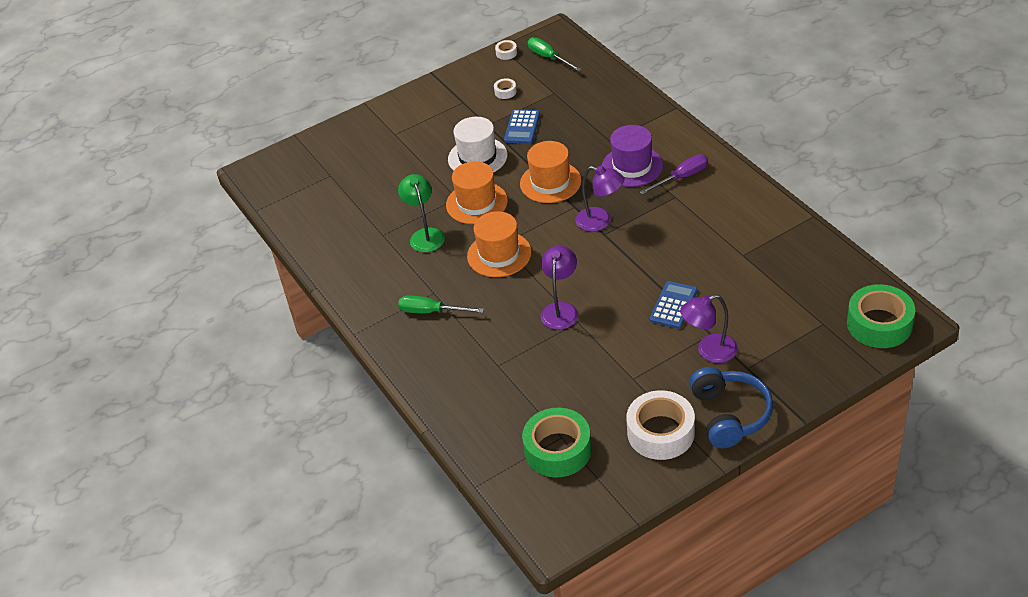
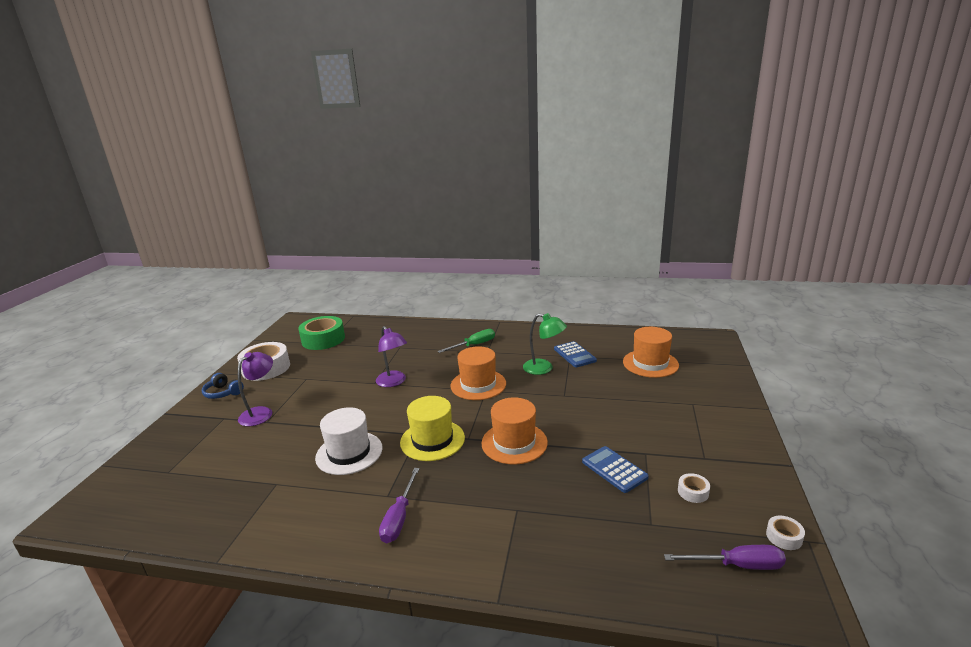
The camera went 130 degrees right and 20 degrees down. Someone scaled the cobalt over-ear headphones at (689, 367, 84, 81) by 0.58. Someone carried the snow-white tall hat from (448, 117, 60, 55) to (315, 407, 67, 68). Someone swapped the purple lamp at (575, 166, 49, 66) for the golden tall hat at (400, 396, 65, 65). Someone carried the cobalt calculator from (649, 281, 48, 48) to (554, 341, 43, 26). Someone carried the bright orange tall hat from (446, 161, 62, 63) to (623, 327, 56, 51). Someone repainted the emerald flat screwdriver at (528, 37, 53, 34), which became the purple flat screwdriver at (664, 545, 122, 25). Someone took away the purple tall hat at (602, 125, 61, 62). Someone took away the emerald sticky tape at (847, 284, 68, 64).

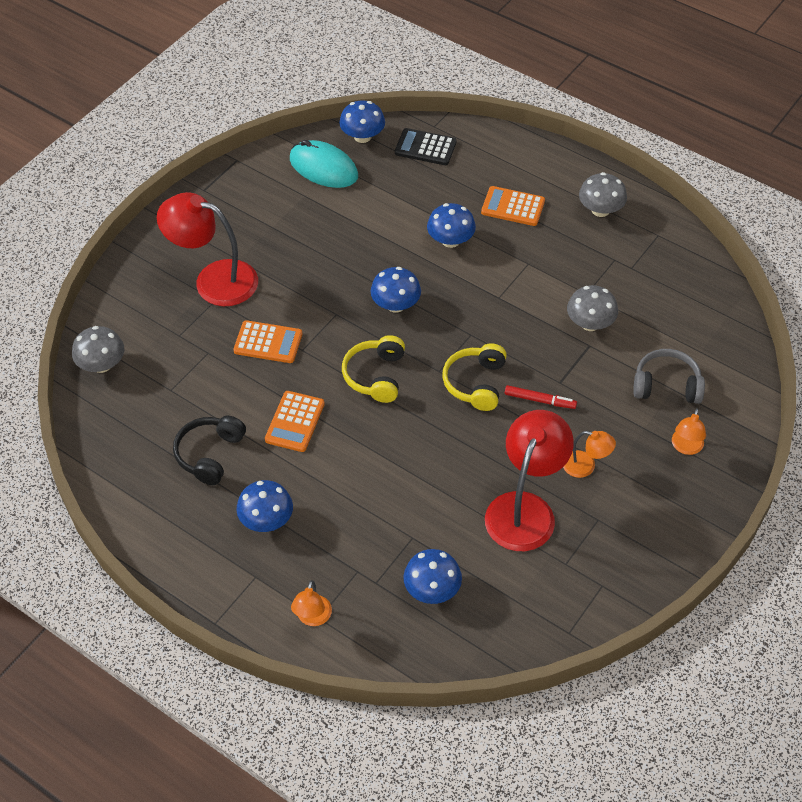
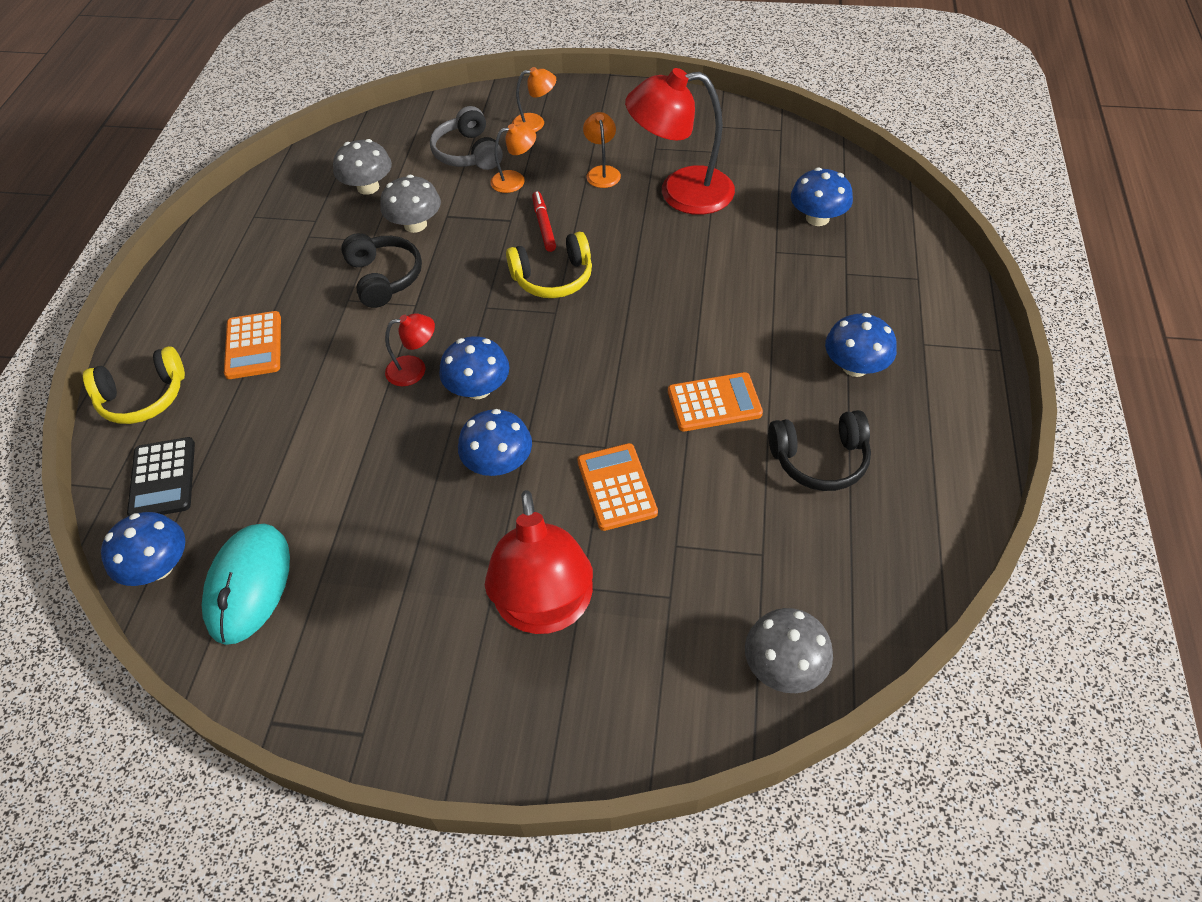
The camera went 115 degrees left and 0 degrees up. Someone carried the golden over-ear headphones from (342, 335, 63, 68) to (83, 346, 102, 78). Someone carried the grey toadstool from (579, 172, 48, 45) to (333, 139, 59, 56). Someone put down the black over-ear headphones at (341, 233, 81, 75). Someone put down the red lamp at (385, 313, 50, 73). Someone carried the cobalt toadstool from (427, 203, 49, 45) to (458, 409, 74, 67). Someone carried the bright orange lamp from (291, 580, 41, 46) to (490, 124, 46, 69).

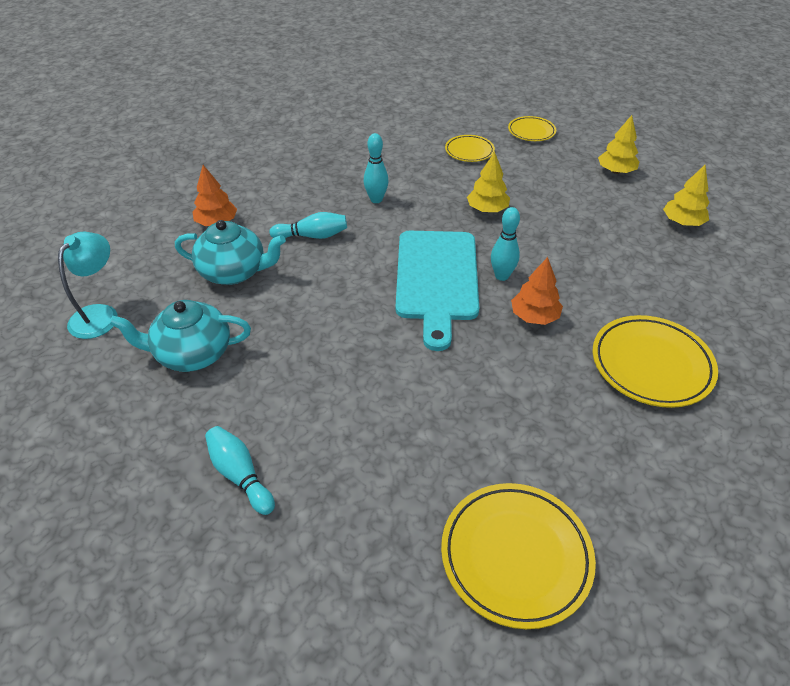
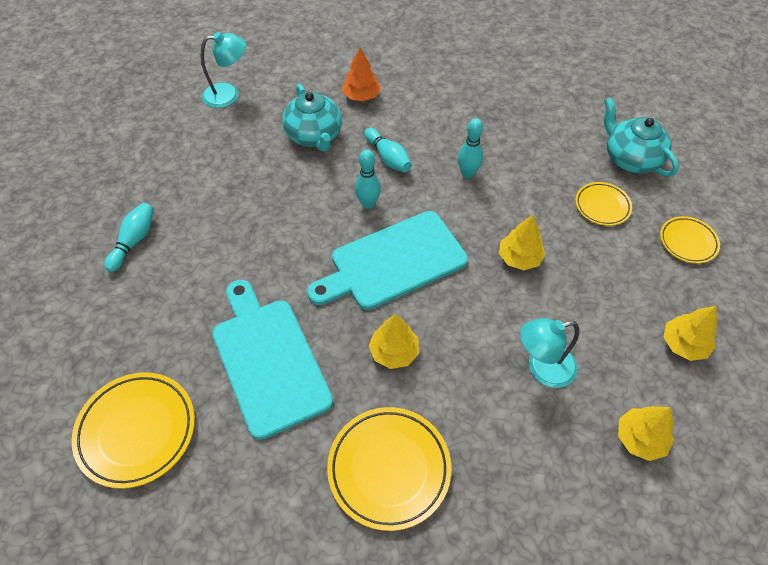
The camera went 60 degrees right and 10 degrees up. Someone put down the turquoise cutting board at (212, 280, 121, 160). Someone carried the turquoise tenpin from (491, 207, 29, 74) to (355, 149, 26, 60). Someone repainted the bright orange tree at (511, 257, 52, 68), which became the golden tree at (369, 314, 50, 55). Someone put down the turquoise lamp at (520, 318, 59, 70). Someone carried the turquoise tea pot from (109, 300, 142, 72) to (604, 97, 75, 79).

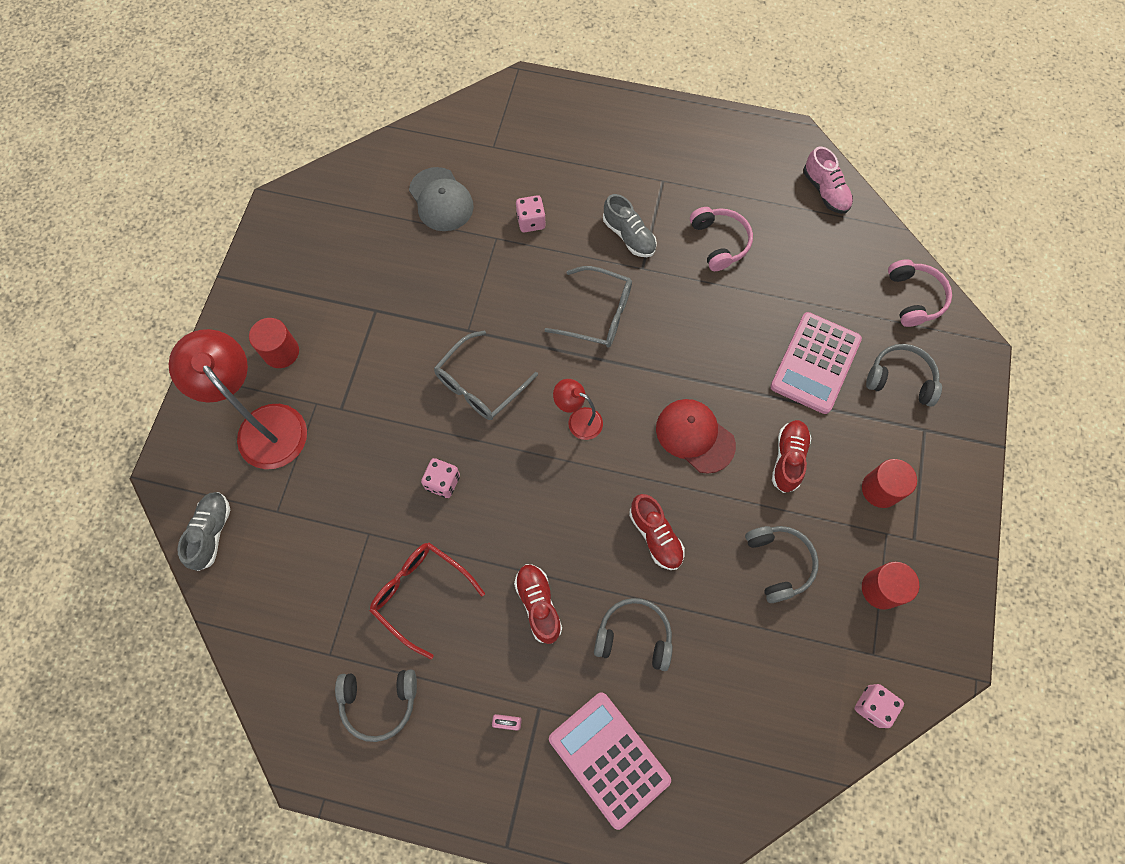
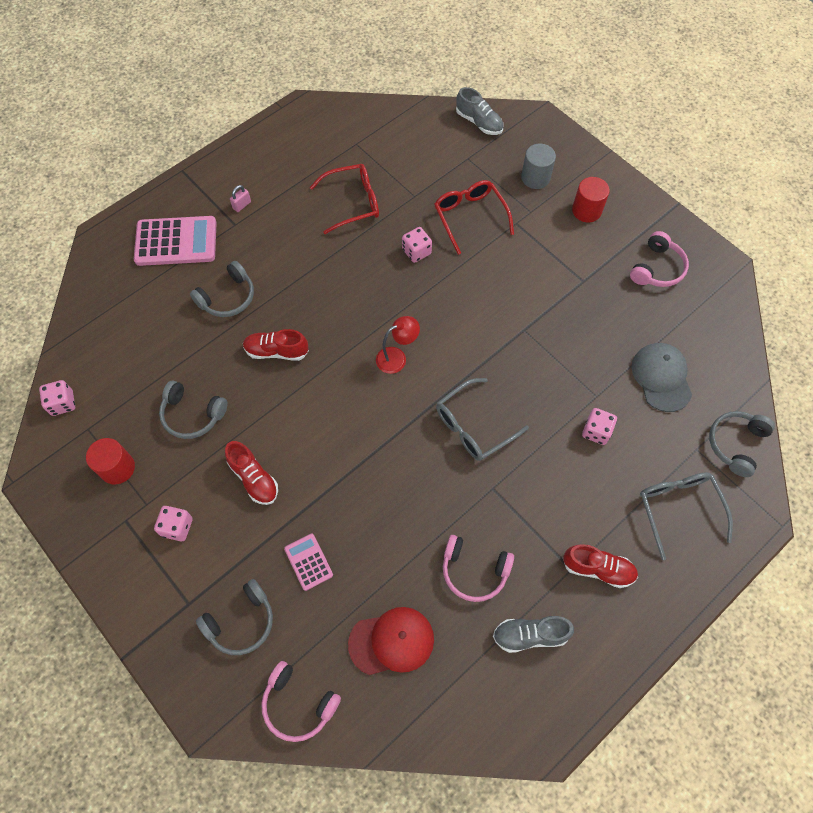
The camera went 125 degrees right and 5 degrees down. Someone swapped the red cylinder at (862, 459, 55, 49) for the rose-pink game die at (154, 506, 39, 35). Someone scaled the rose-pink calculator at (770, 312, 92, 102) by 0.52. Someone carried the red baseball cap from (656, 399, 80, 75) to (348, 607, 86, 68). Someone put down the red eyeglasses at (434, 180, 80, 75). Someone carried the grey lace-up shoe from (603, 194, 54, 63) to (493, 616, 81, 37). Someone swapped the red lamp at (169, 329, 138, 140) for the grey cylinder at (521, 144, 35, 45). Someone carried the red lace-up shoe from (514, 564, 48, 80) to (563, 544, 75, 44). Someone put down the rose-pink over-ear headphones at (630, 231, 59, 56). Someone rotated the grey baseball cap at (409, 167, 65, 64) by 75 degrees clockwise. Someone carried the grey eyeglasses from (434, 330, 104, 90) to (640, 472, 93, 88). Someone carried the grey over-ear headphones from (335, 669, 82, 73) to (709, 411, 66, 66). Someone took away the rose-pink lace-up shoe at (803, 146, 50, 68).

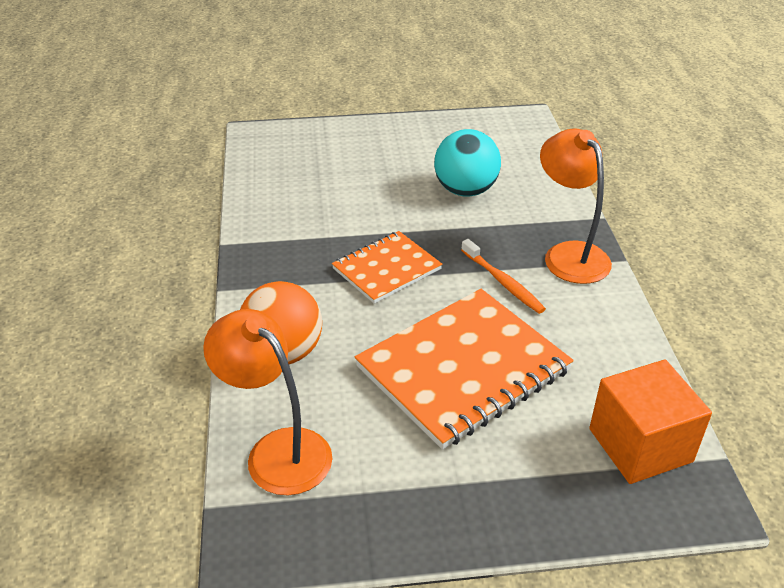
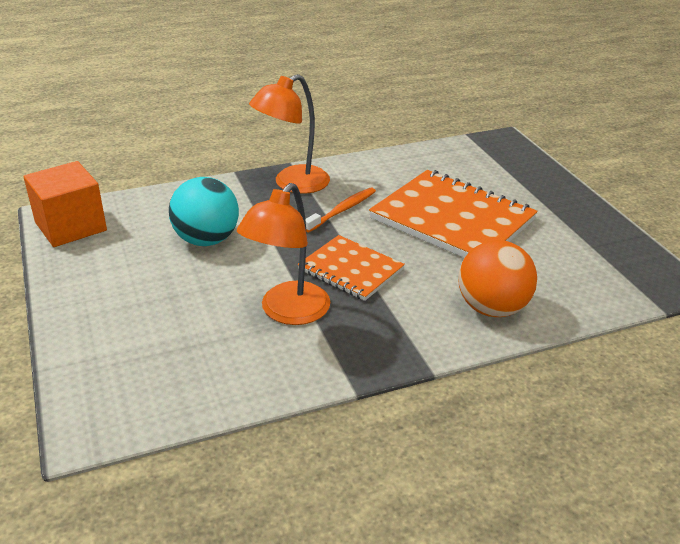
The camera went 105 degrees left and 5 degrees down. Someone carried the bright orange solid cube from (589, 359, 123, 125) to (24, 161, 83, 86). Someone carried the bright orange lamp from (203, 309, 130, 186) to (237, 183, 93, 142).

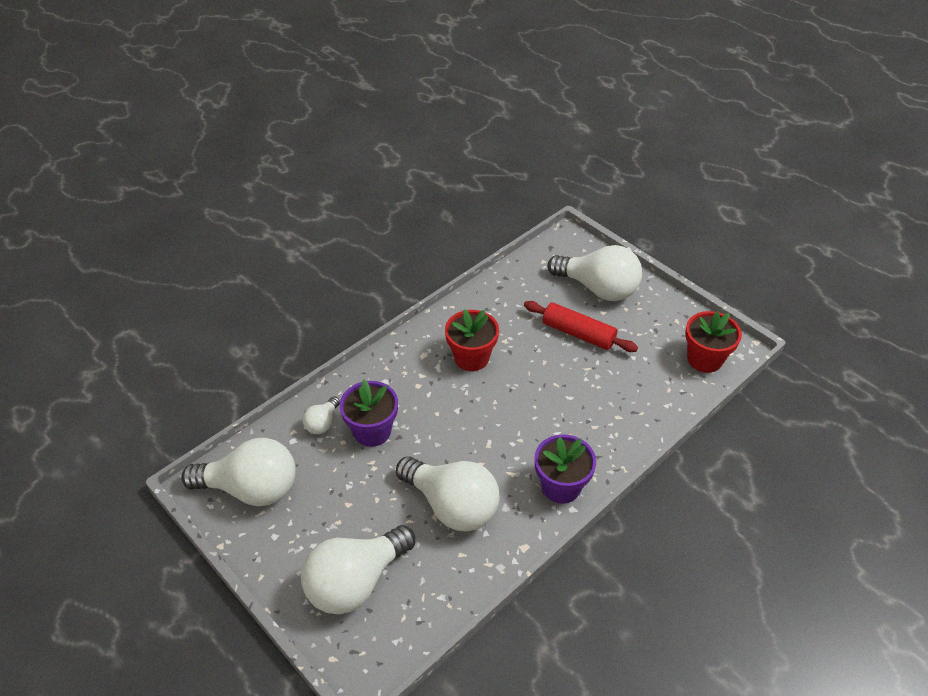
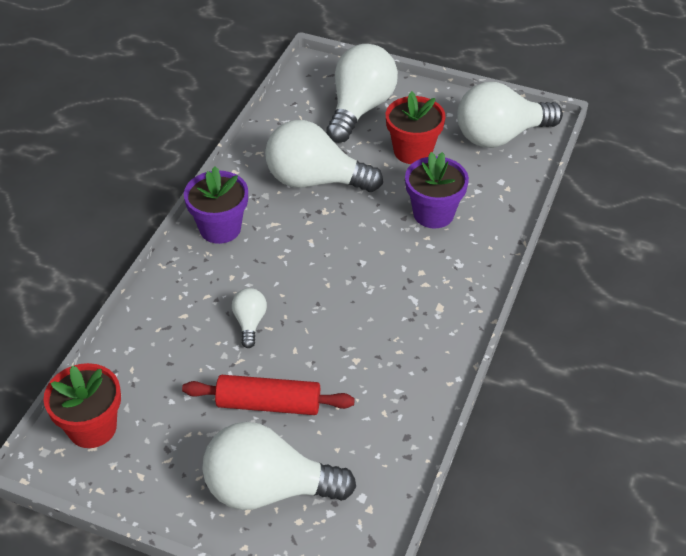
The camera went 155 degrees right and 0 degrees up. Someone carried the snow-white bulb from (303, 396, 37, 38) to (232, 288, 35, 60). Someone carried the red flower pot from (445, 309, 54, 62) to (386, 91, 60, 73).

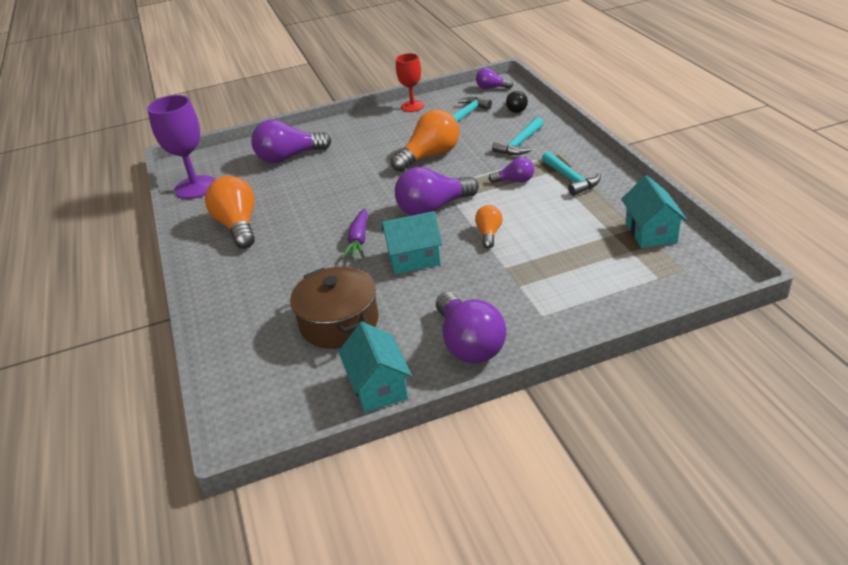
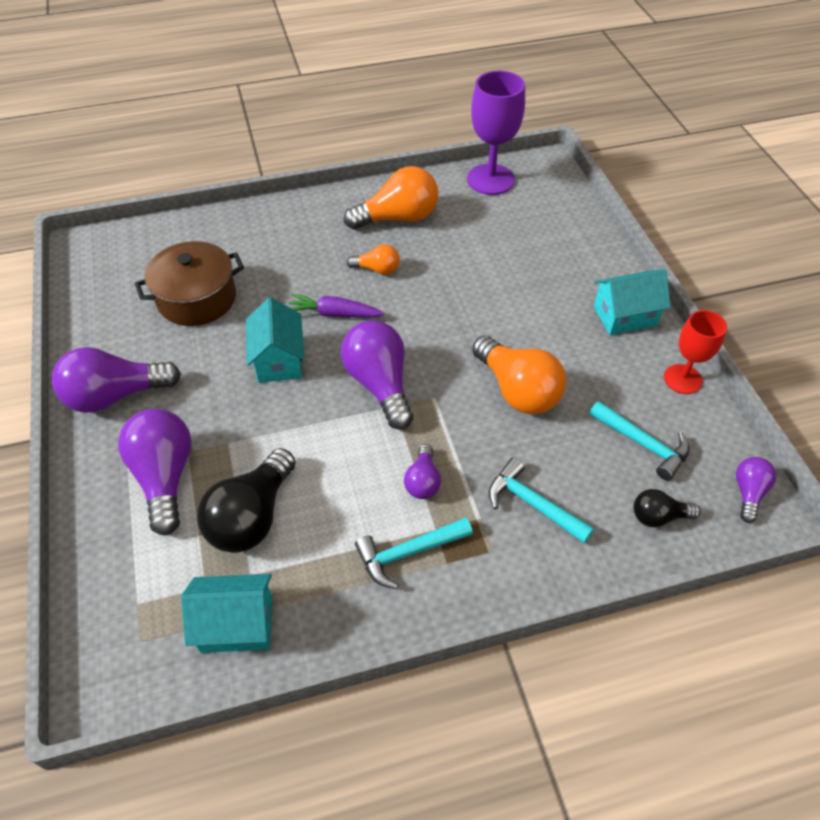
The camera went 90 degrees right and 15 degrees up. Someone carried the purple bulb from (251, 120, 80, 43) to (118, 409, 74, 126). Someone put down the black bulb at (197, 448, 99, 105). Someone carried the bright orange bulb from (475, 205, 28, 44) to (347, 244, 53, 31). Someone carried the turquoise house from (338, 322, 74, 91) to (594, 269, 77, 66).

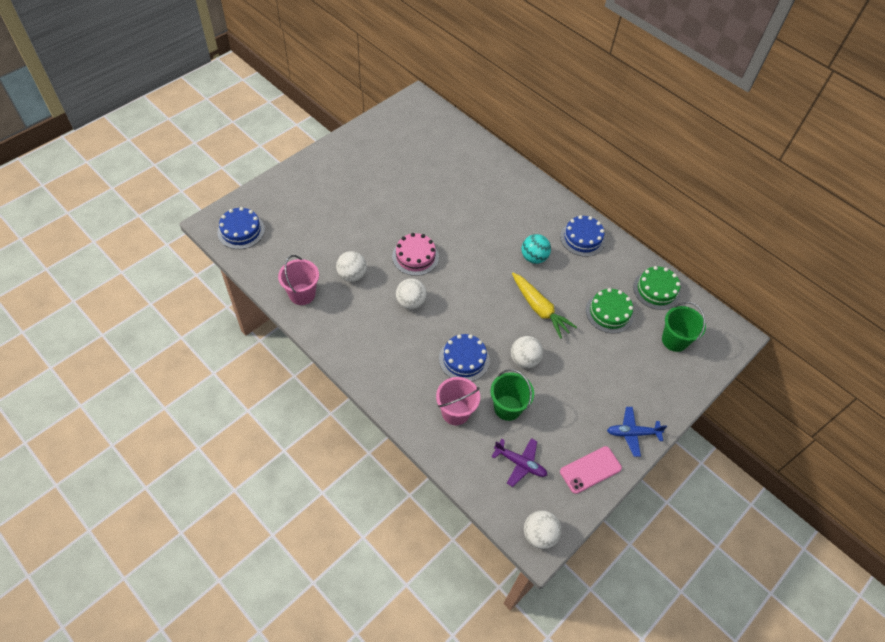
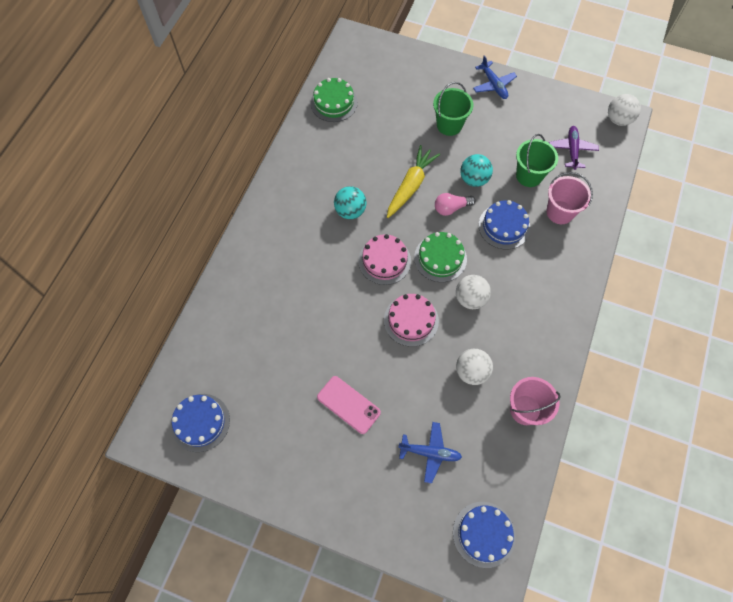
The camera went 110 degrees left and 10 degrees up. Someone carried the cobalt layer cake from (560, 215, 45, 42) to (171, 394, 59, 58). Someone carried the rose-pink smartphone from (560, 446, 62, 48) to (317, 376, 64, 58). Someone put down the rose-pink layer cake at (358, 234, 53, 51). Someone put down the cobalt toy plane at (399, 422, 63, 62). Someone carried the emerald layer cake from (586, 288, 48, 46) to (414, 232, 53, 50). Someone carried the emerald bucket from (662, 302, 44, 50) to (433, 82, 40, 54). Someone put down the rose-pink bulb at (435, 193, 41, 23). Someone repainted the snow-white sphere at (511, 336, 32, 32), which became the turquoise sphere at (460, 154, 33, 33).

